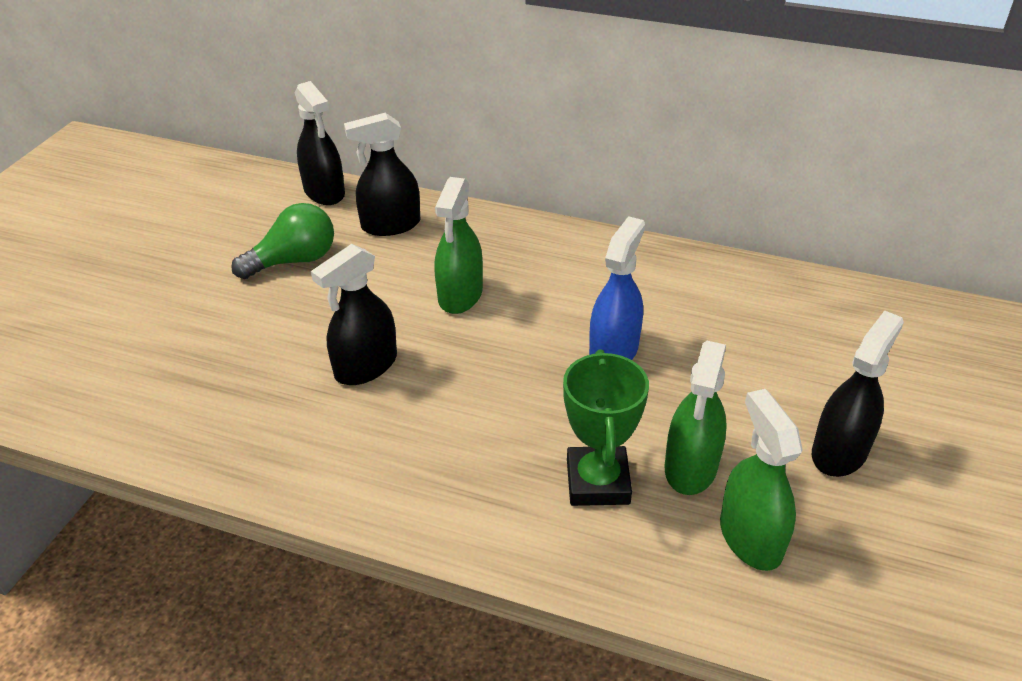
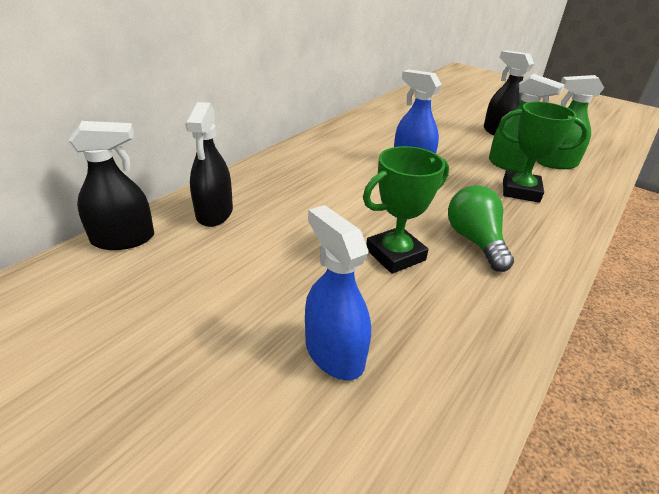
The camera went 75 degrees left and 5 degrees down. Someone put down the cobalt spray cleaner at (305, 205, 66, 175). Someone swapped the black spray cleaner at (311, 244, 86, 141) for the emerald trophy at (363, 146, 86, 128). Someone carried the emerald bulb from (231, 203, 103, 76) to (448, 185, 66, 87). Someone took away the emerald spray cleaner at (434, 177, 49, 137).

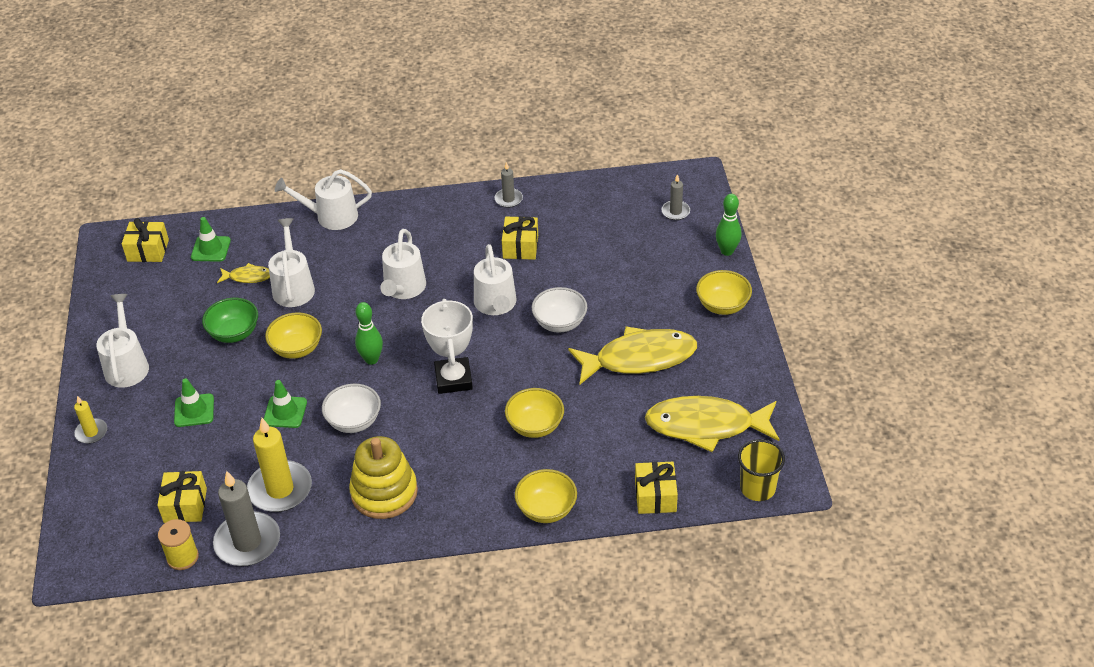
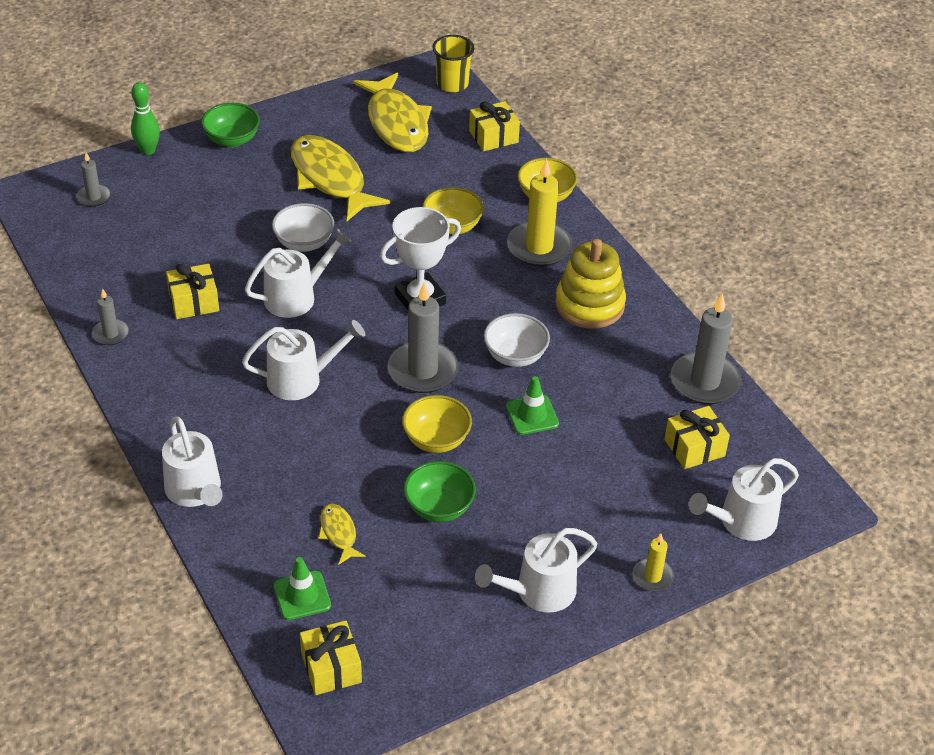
The camera went 115 degrees left and 0 degrees up. Someone repainted the golden bowl at (696, 270, 56, 45), which became the emerald bowl at (201, 103, 59, 44). Someone swapped the emerald tenpin at (355, 302, 28, 63) for the grey candle at (388, 282, 71, 111). Someone carried the golden candle from (247, 418, 65, 94) to (507, 159, 66, 108). Someone carried the snow-white sprinkling can from (268, 218, 47, 89) to (689, 458, 110, 83). Someone took away the golden bobbin at (158, 519, 41, 51). Someone took away the emerald traffic cone at (174, 378, 40, 49).

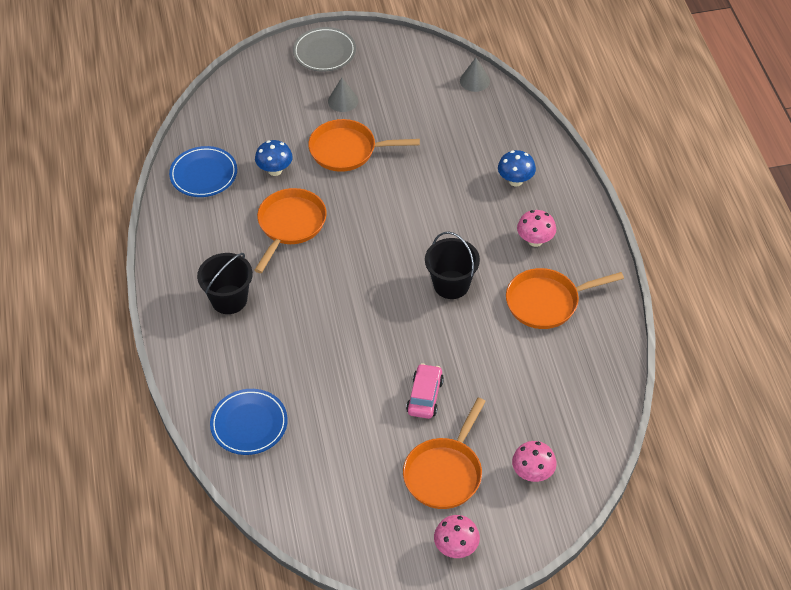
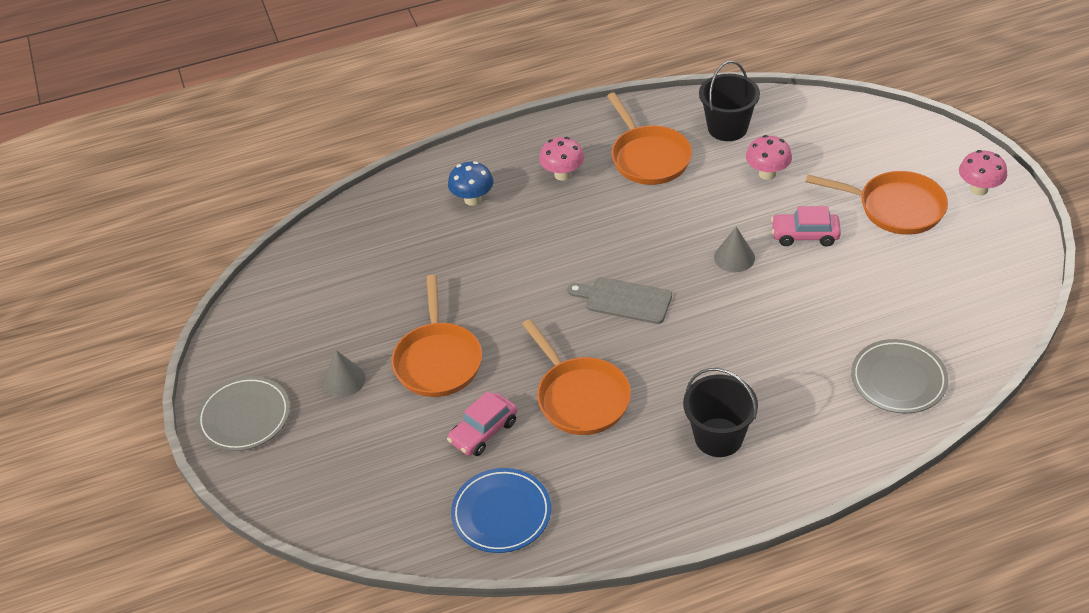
The camera went 95 degrees left and 5 degrees down. Someone swapped the cobalt toadstool at (255, 140, 38, 36) for the rose-pink automobile at (447, 391, 70, 65). Someone rotated the bright orange pan at (254, 188, 73, 85) by 135 degrees counterclockwise. Someone put down the grey cutting board at (567, 277, 105, 47). Someone carried the black bucket from (425, 232, 55, 67) to (699, 61, 61, 80). Someone carried the grey cone from (460, 58, 30, 34) to (714, 227, 41, 45). Someone carried the rose-pink toadstool from (512, 441, 45, 41) to (746, 135, 46, 45). Someone repainted the cobalt flat dish at (210, 389, 78, 66), which became the grey flat dish at (851, 339, 98, 74).

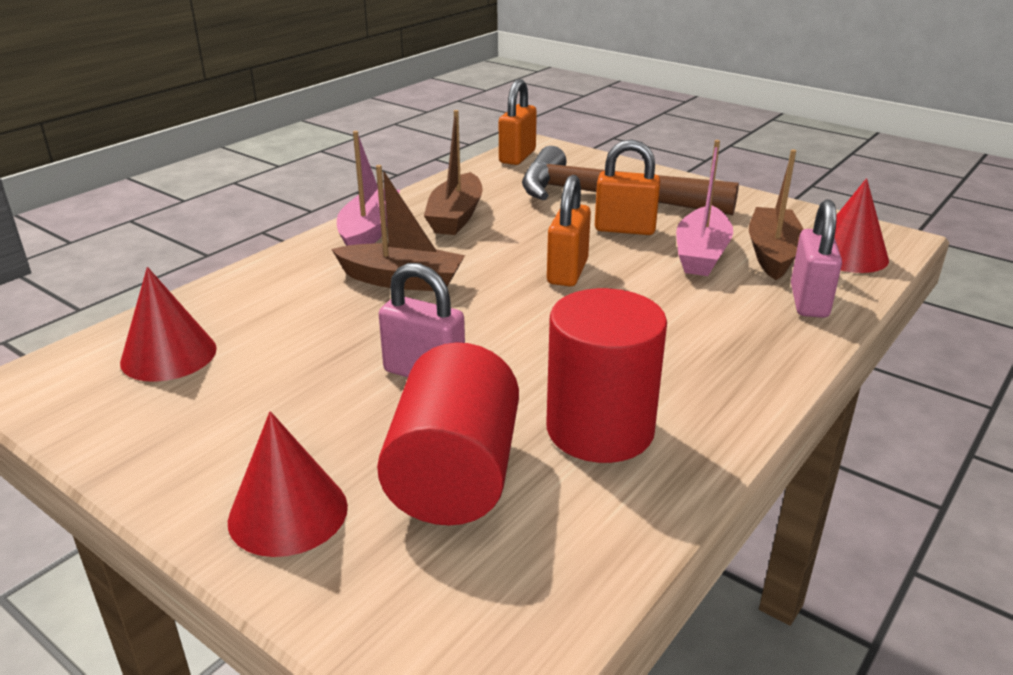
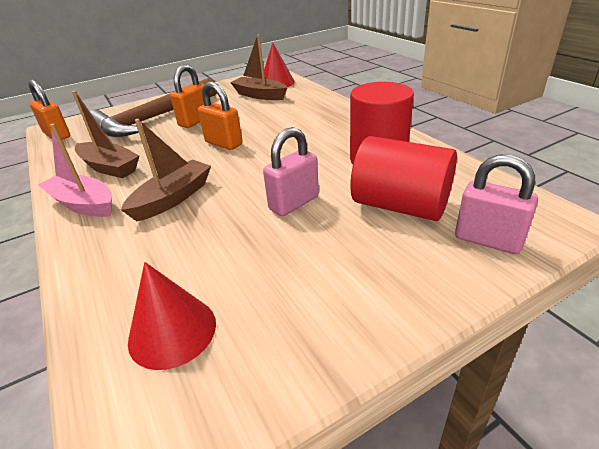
The camera went 65 degrees left and 5 degrees up. Someone carried the rose-pink small lock from (791, 199, 51, 119) to (455, 155, 83, 99). Someone took away the red cone at (228, 411, 120, 146). Someone took away the rose-pink toy boat at (676, 140, 57, 136).

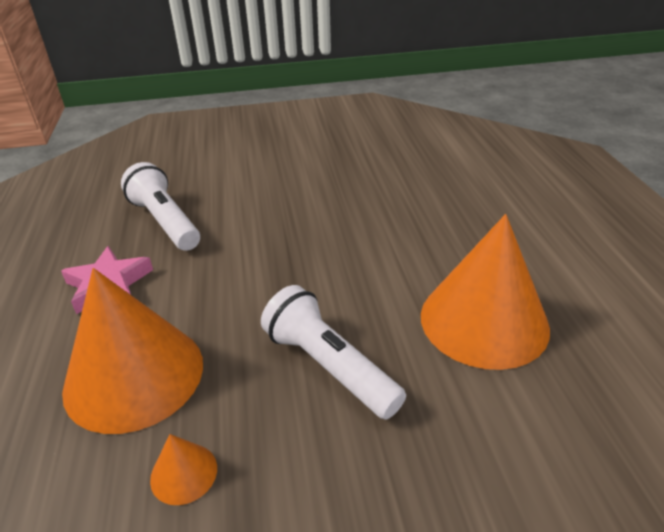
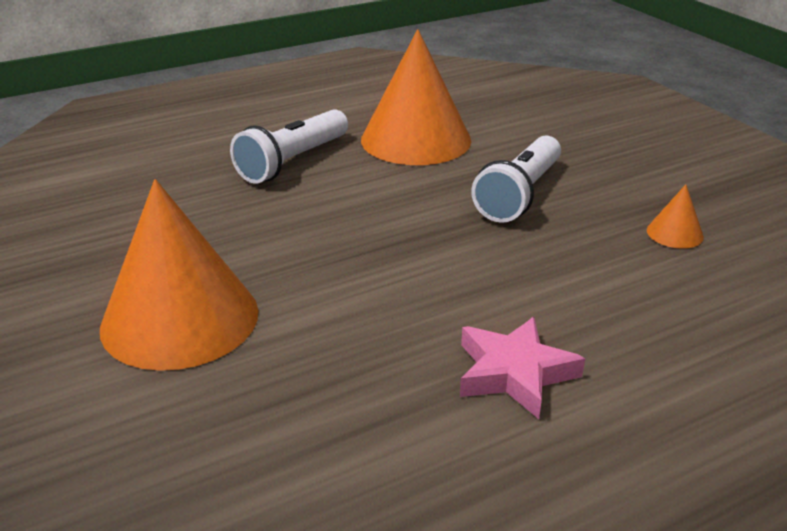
The camera went 110 degrees left and 5 degrees down. Someone carried the bright orange cone from (62, 268, 141, 166) to (100, 179, 158, 192). Someone carried the snow-white pocket torch from (121, 162, 79, 89) to (230, 109, 118, 75).

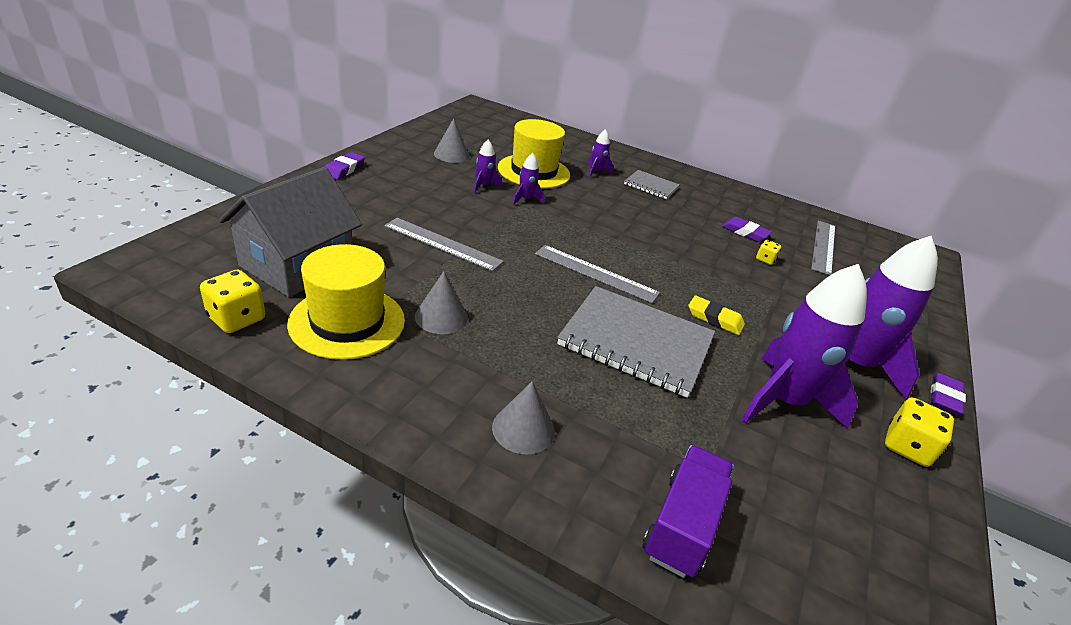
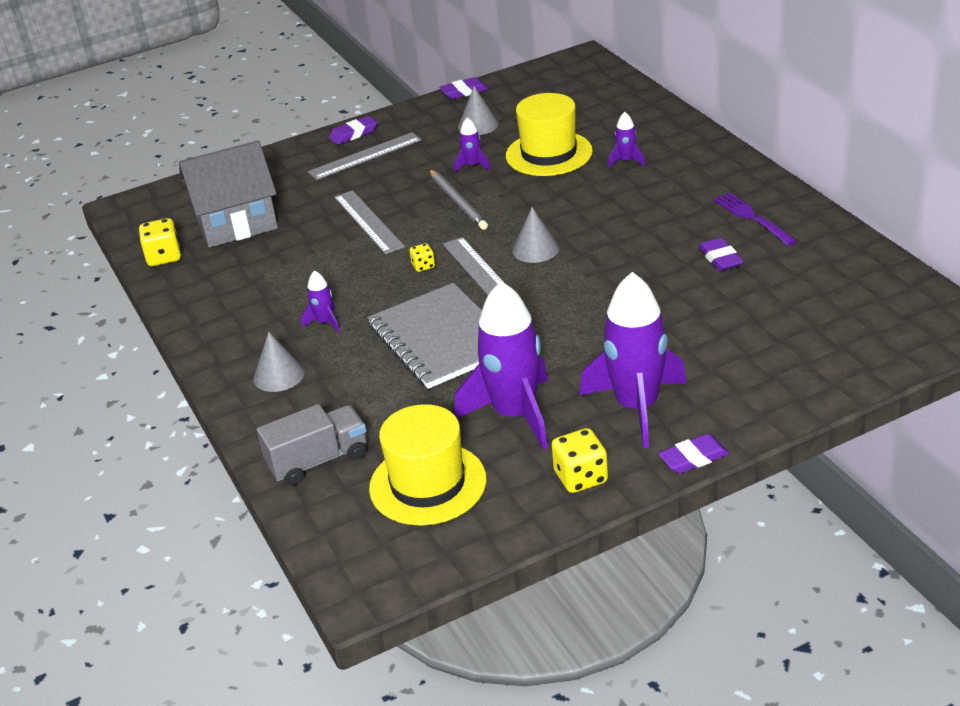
The camera went 45 degrees right and 0 degrees up. Someone repainted the purple lorry at (643, 445, 91, 133), which became the grey lorry at (257, 404, 110, 81). Someone carried the purple toy rocket from (513, 153, 32, 52) to (301, 270, 39, 63). Someone carried the grey ruler from (811, 221, 24, 54) to (308, 132, 114, 48). Someone carried the golden tall hat from (287, 244, 118, 116) to (369, 404, 118, 122). Someone carried the golden game die from (756, 240, 25, 25) to (409, 243, 26, 29). Someone put down the grey wooden pencil at (429, 169, 59, 61). Someone put down the purple gum eraser at (439, 77, 49, 22). Someone carried the grey cone from (415, 271, 53, 63) to (512, 207, 47, 56). Someone put down the purple fork at (714, 192, 83, 54). Someone took away the grey notebook at (624, 170, 56, 29). Someone took away the golden gum eraser at (688, 296, 57, 39).

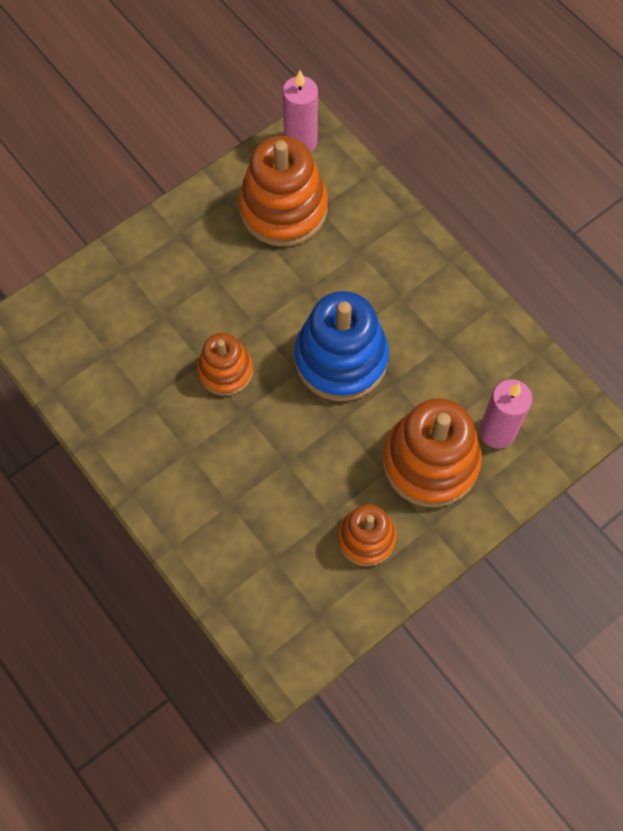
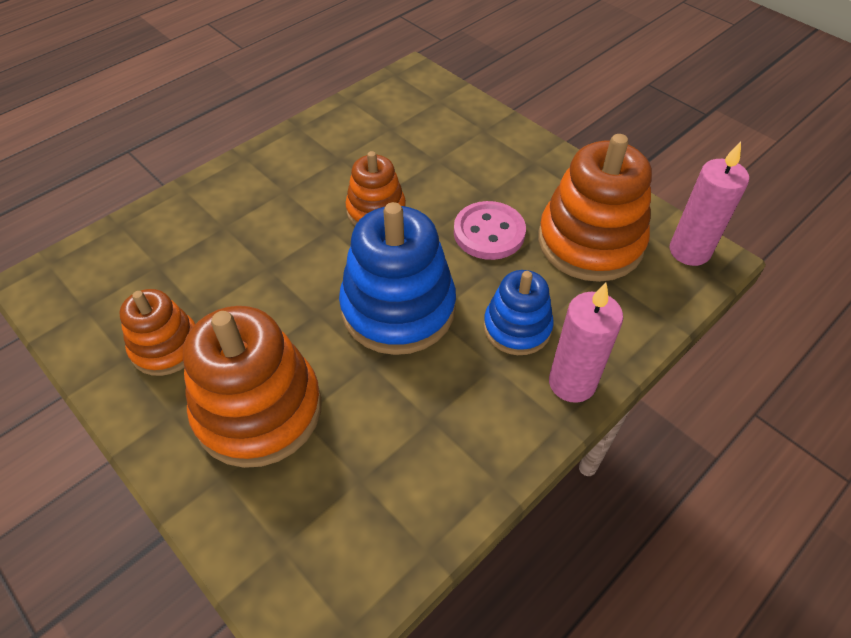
The camera went 85 degrees right and 15 degrees down. Someone put down the rose-pink sewing button at (454, 201, 72, 59). Someone put down the cobalt stacking toy at (483, 270, 71, 85). Someone carried the rose-pink candle from (479, 379, 54, 70) to (549, 283, 74, 120).

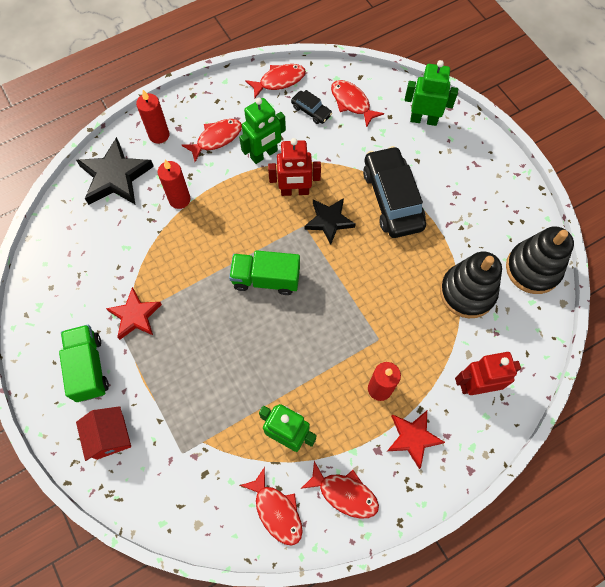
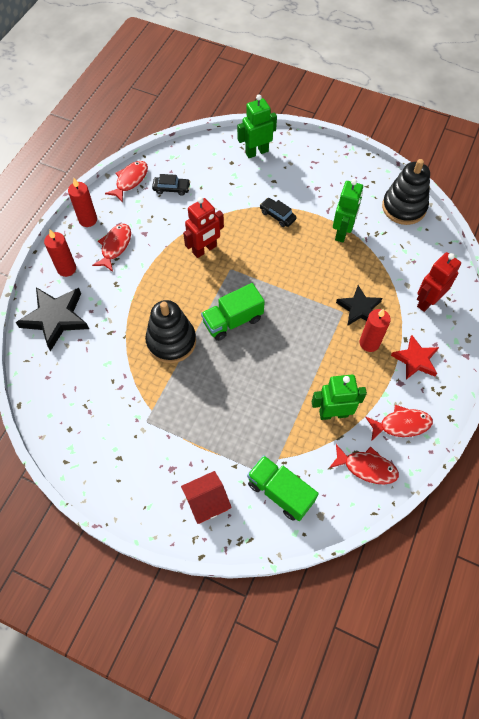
The camera went 35 degrees left and 5 degrees down. Someone carried the red candle from (158, 160, 33, 49) to (68, 178, 29, 49). Someone carried the black stacking toy from (440, 252, 62, 66) to (145, 300, 51, 63). Someone rotated the red house at (76, 406, 55, 55) by 60 degrees counterclockwise. Someone carried the emerald lorry from (59, 325, 50, 77) to (247, 455, 72, 66). Someone scaled the black automobile at (363, 146, 63, 92) by 0.47. Someone carried the emerald robot from (239, 98, 47, 66) to (333, 179, 30, 63). Someone carried the black star from (304, 198, 52, 47) to (336, 285, 47, 41). Someone took away the red star at (106, 287, 56, 53). Someone took away the red fish at (331, 80, 53, 48).

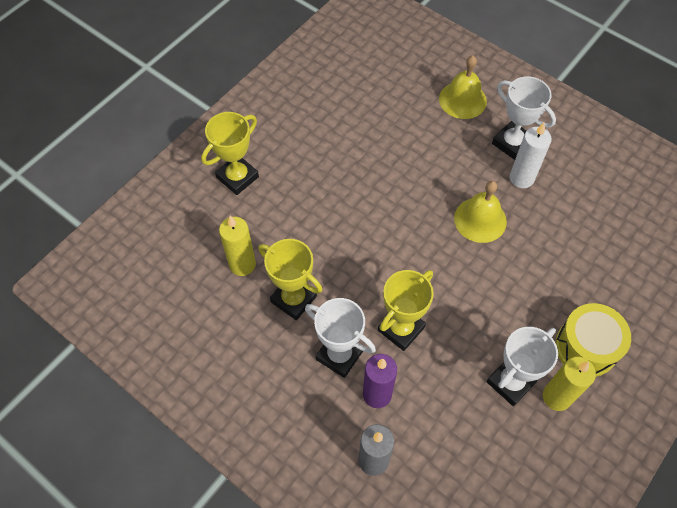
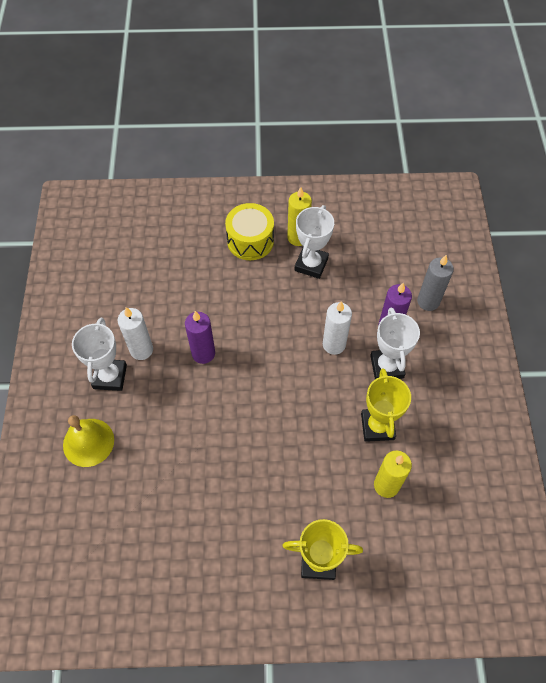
The camera went 130 degrees left and 0 degrees up. Someone swapped the golden school bell at (454, 181, 53, 62) for the purple candle at (185, 311, 30, 53). Someone rotated the snow-white trophy at (487, 327, 71, 79) by 75 degrees counterclockwise. Someone swapped the golden trophy at (378, 270, 56, 81) for the snow-white candle at (323, 301, 29, 54).

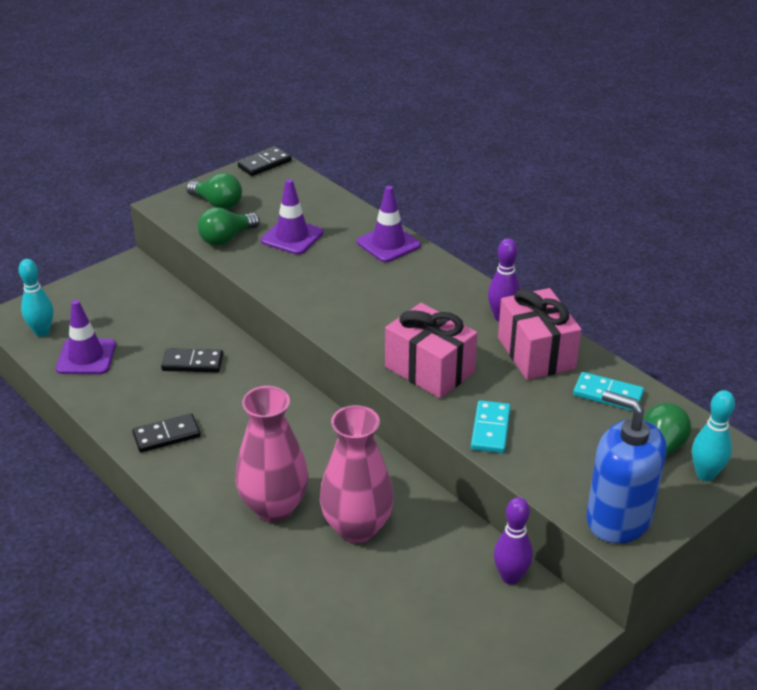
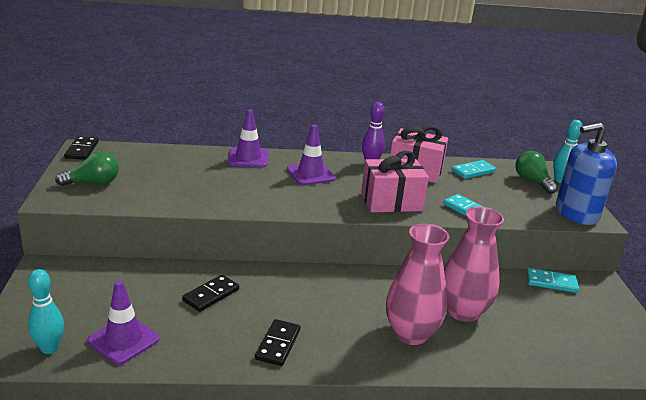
The camera went 55 degrees left and 10 degrees down. Someone carried the purple traffic cone from (261, 179, 62, 76) to (287, 125, 49, 60). Someone swapped the purple tenpin at (494, 497, 39, 88) for the turquoise domino piece at (526, 268, 53, 25). Someone took away the emerald bulb at (197, 207, 63, 39).

